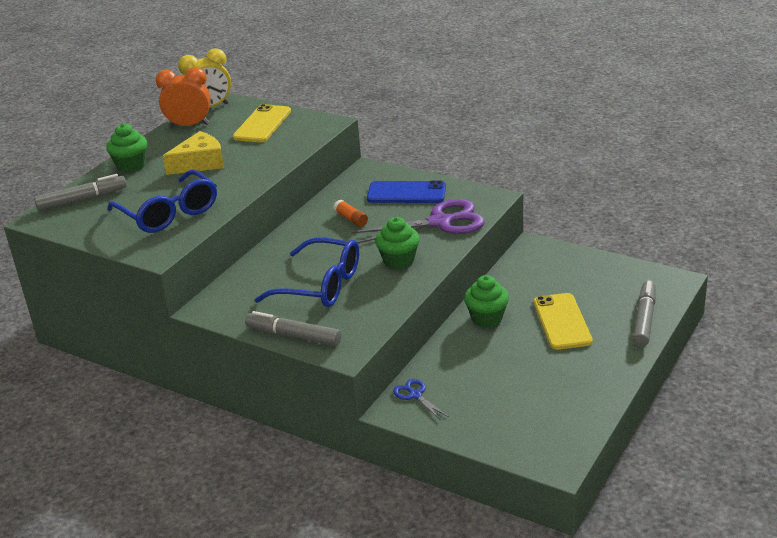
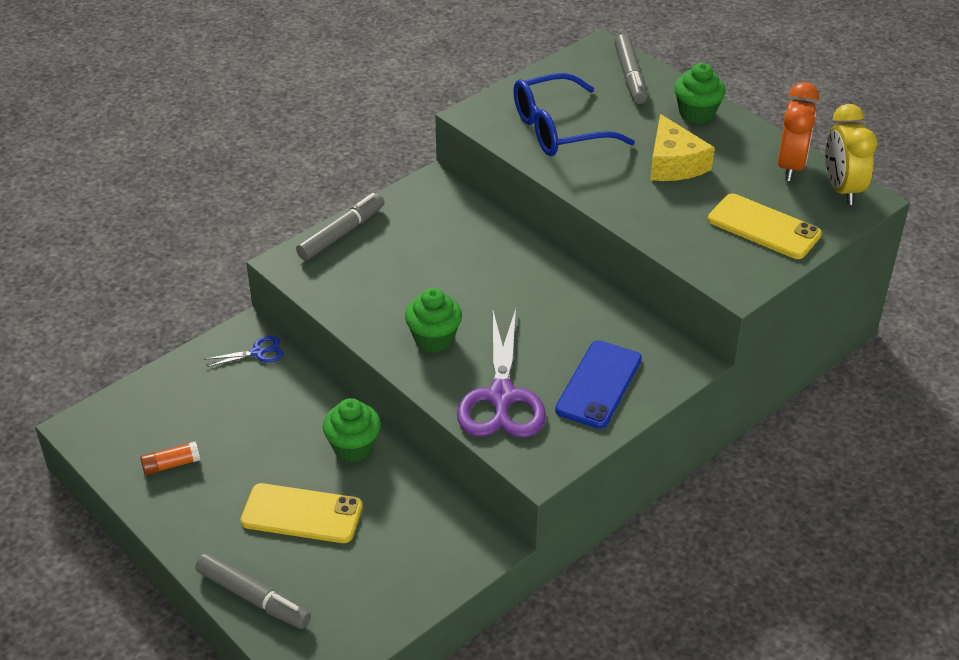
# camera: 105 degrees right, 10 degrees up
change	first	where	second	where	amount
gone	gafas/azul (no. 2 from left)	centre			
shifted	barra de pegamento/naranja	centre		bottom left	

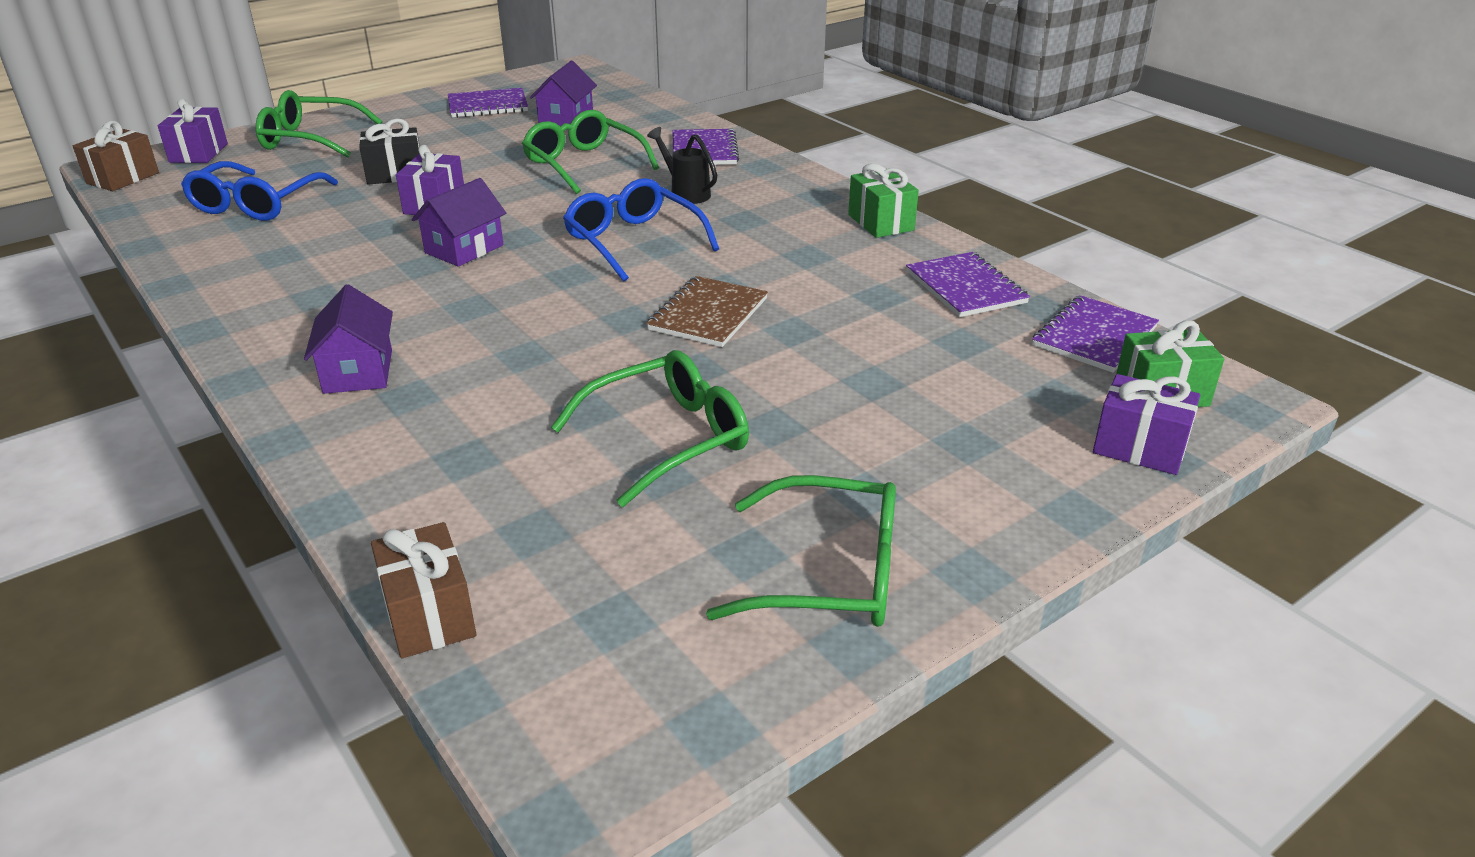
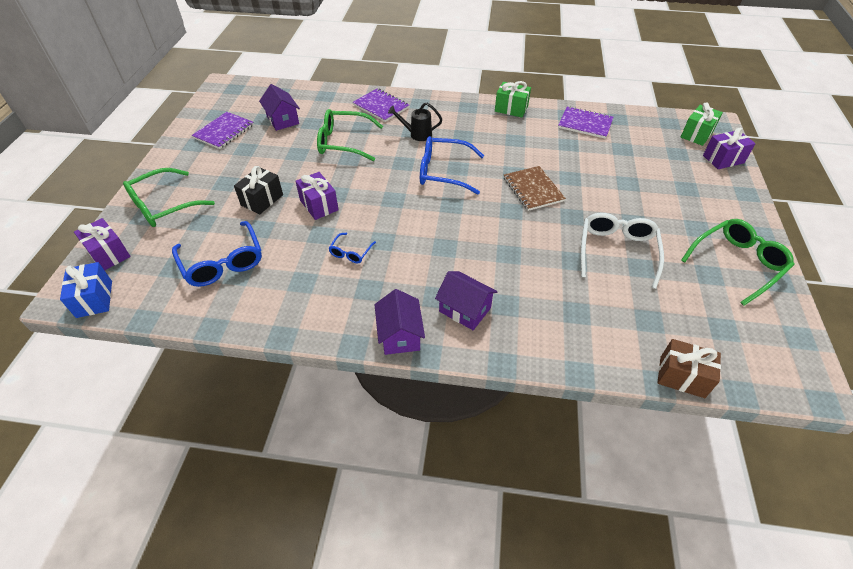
# camera: 45 degrees left, 15 degrees up
change	first	where	second	where	amount
gone	cuaderno/morado (no. 4 from left)	middle right			
new			gafas/azul (no. 2 from left)	centre	
shifted	casa/morado (no. 2 from left)	top left		centre	
repainted	regalo/marrón (no. 1 from left)	top left	regalo/azul	middle left	
repainted	gafas/verde (no. 3 from left)	centre	gafas/blanco	middle right	

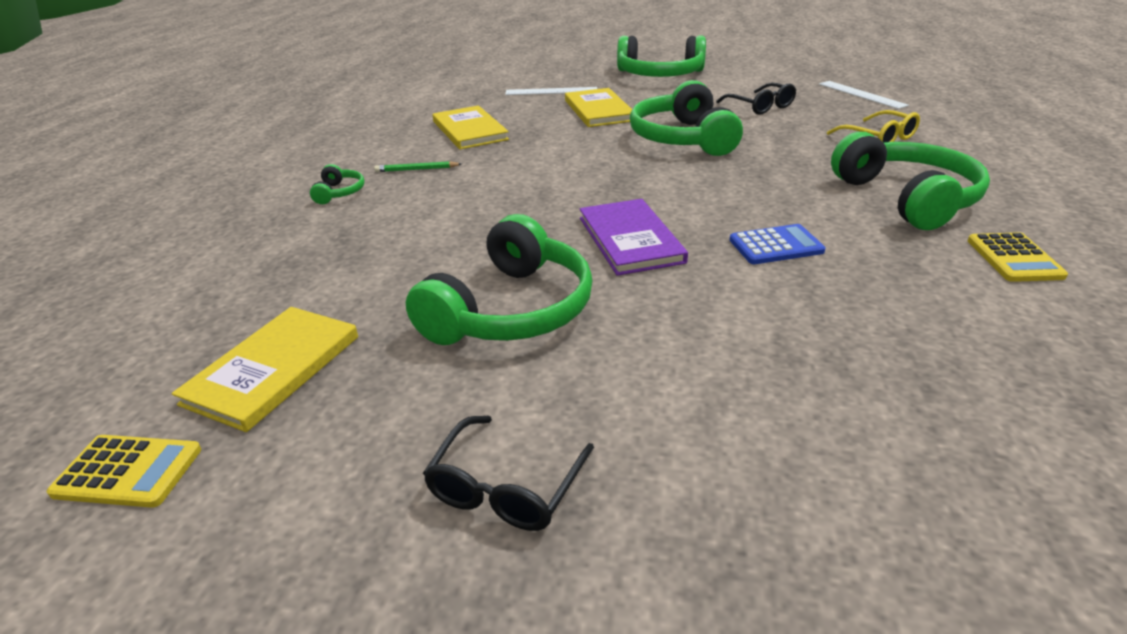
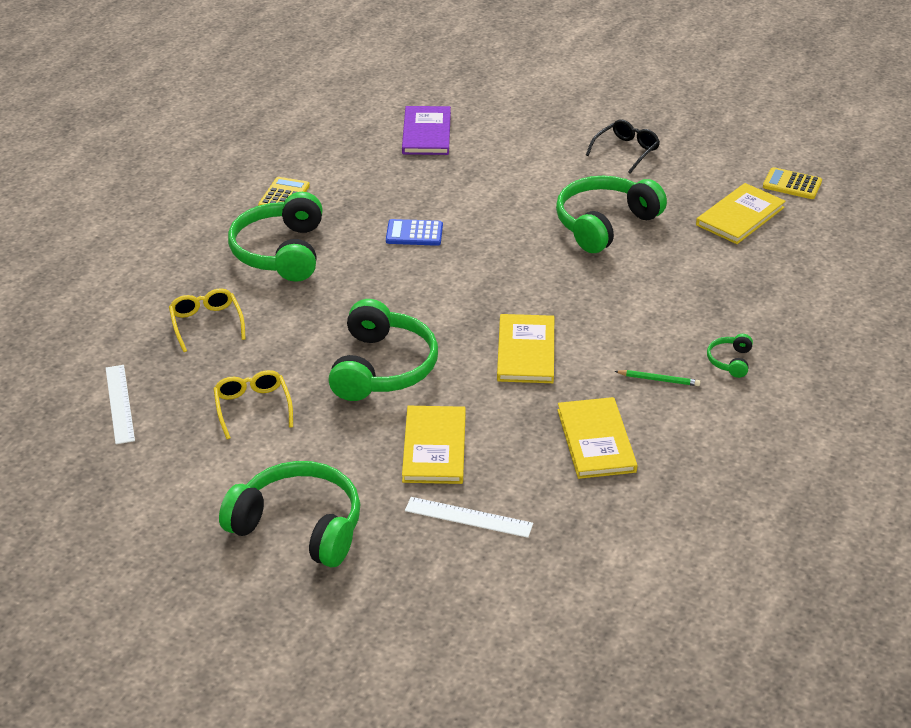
# camera: 165 degrees left, 5 degrees up
change	first	where	second	where	amount
new			libro/amarillo (no. 2 from left)	centre	
shifted	libro/morado	centre		top centre	
repainted	gafas/negro (no. 2 from left)	top right	gafas/amarillo (no. 2 from left)	middle left	

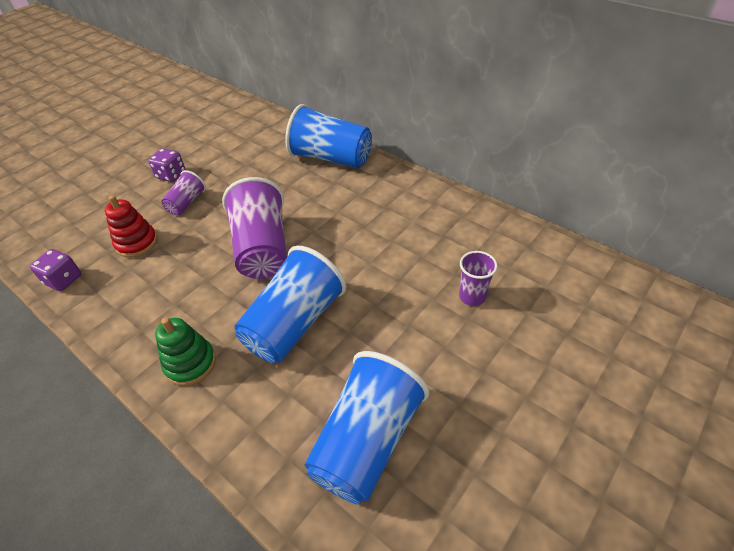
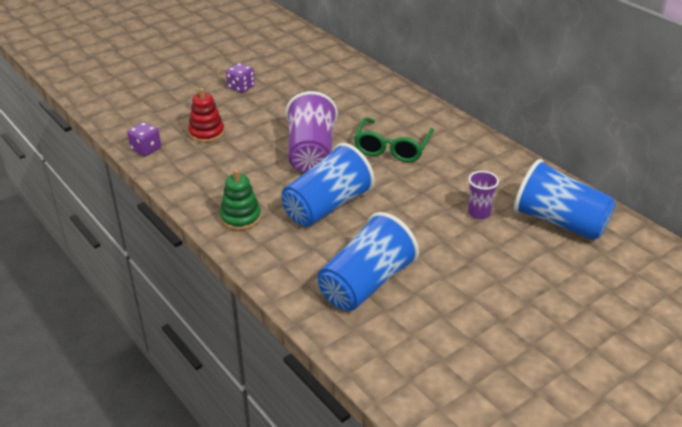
# camera: 10 degrees right, 10 degrees down
change	first	where	second	where	amount
gone	vaso/morado (no. 1 from left)	middle left			
new			gafas/verde	top centre	
shifted	vaso/azul (no. 2 from left in the first image)	top centre	vaso/azul (no. 3 from left)	middle right	

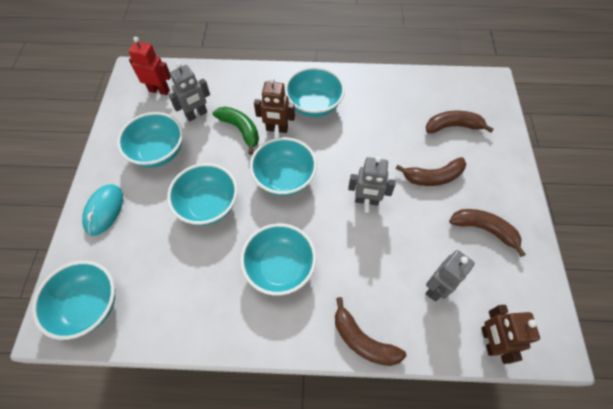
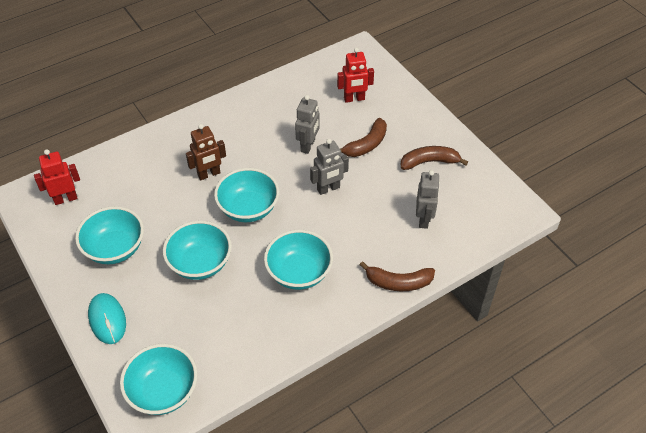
# camera: 35 degrees left, 10 degrees down
change	first	where	second	where	amount
gone	plátano/verde	top centre			
gone	cuenco/turquesa (no. 6 from left)	top centre			
gone	robot/marrón (no. 2 from left)	bottom right			
shifted	robot/gris (no. 1 from left)	top left		top centre	
swapped	plátano/marrón (no. 3 from left)	top right	robot/rojo (no. 2 from left)	top centre	

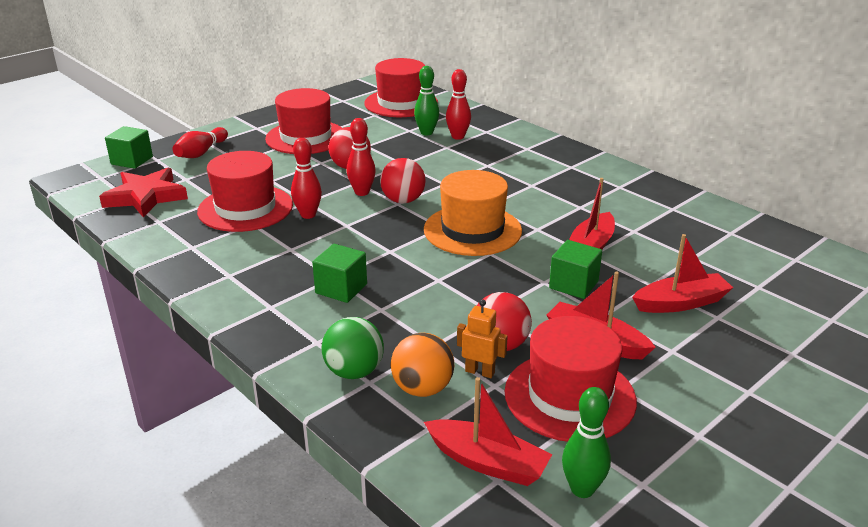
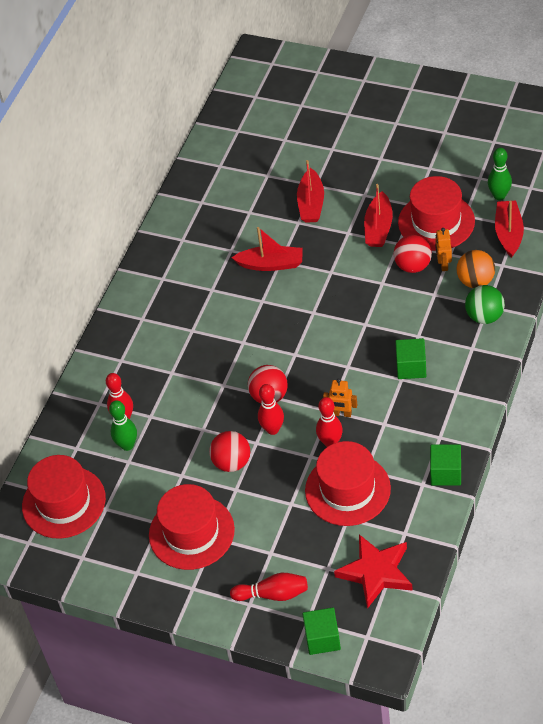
# camera: 110 degrees left, 20 degrees up
change	first	where	second	where	amount
gone	sombrero/naranja	centre			
new			robot/naranja (no. 1 from left)	centre	
shifted	cubo/verde (no. 3 from left)	centre		middle right	
rotated	barco/rojo (no. 4 from left in the first image)	middle right	barco/rojo (no. 2 from left)	top centre	135 degrees counterclockwise

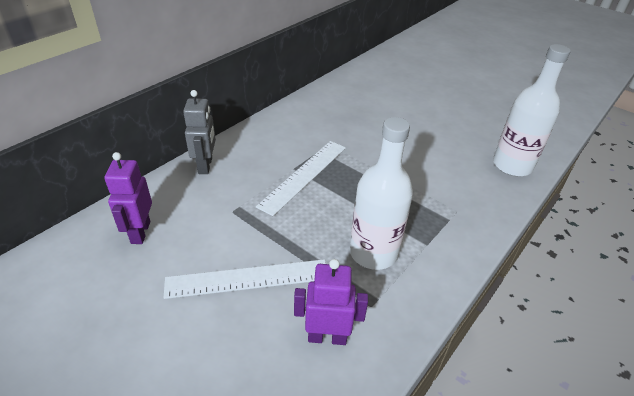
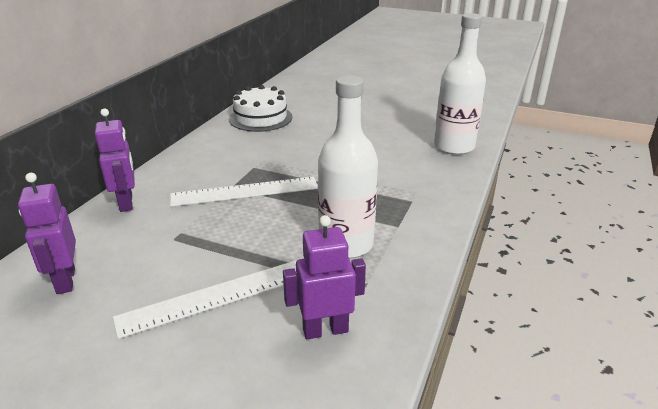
# camera: 15 degrees left, 10 degrees down
change	first	where	second	where	amount
new			tarta/blanco	top centre	
repainted	robot/gris	middle left	robot/morado (no. 2 from left)	middle left	
rotated	regla/blanco (no. 2 from left)	centre		centre	60 degrees clockwise

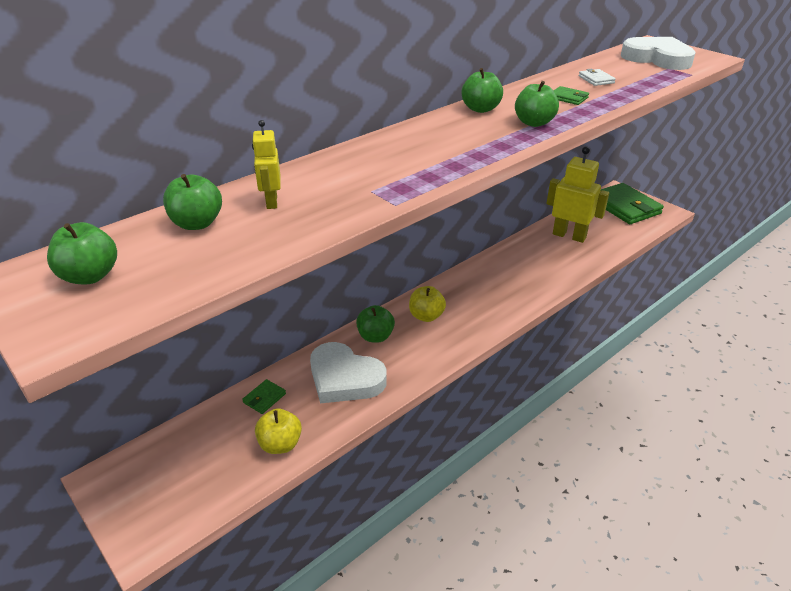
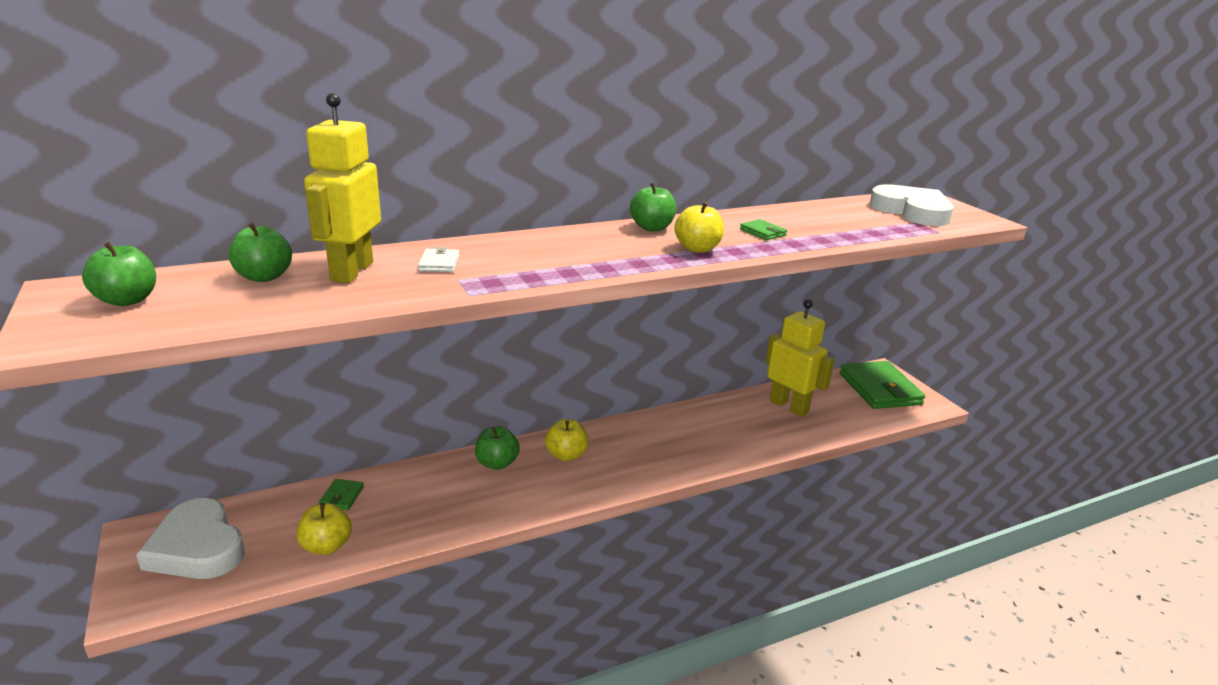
# camera: 15 degrees right, 10 degrees down
change	first	where	second	where	amount
shifted	corazón/blanco (no. 1 from left)	centre		bottom left	
shifted	cartera/blanco	top right		centre	
repainted	manzana/verde (no. 5 from left)	top right	manzana/amarillo (no. 3 from left)	top centre	
rotated	cartera/verde (no. 1 from left)	bottom centre		bottom left	45 degrees counterclockwise
scaled	robot/amarillo (no. 1 from left)	top centre		top left	x1.92

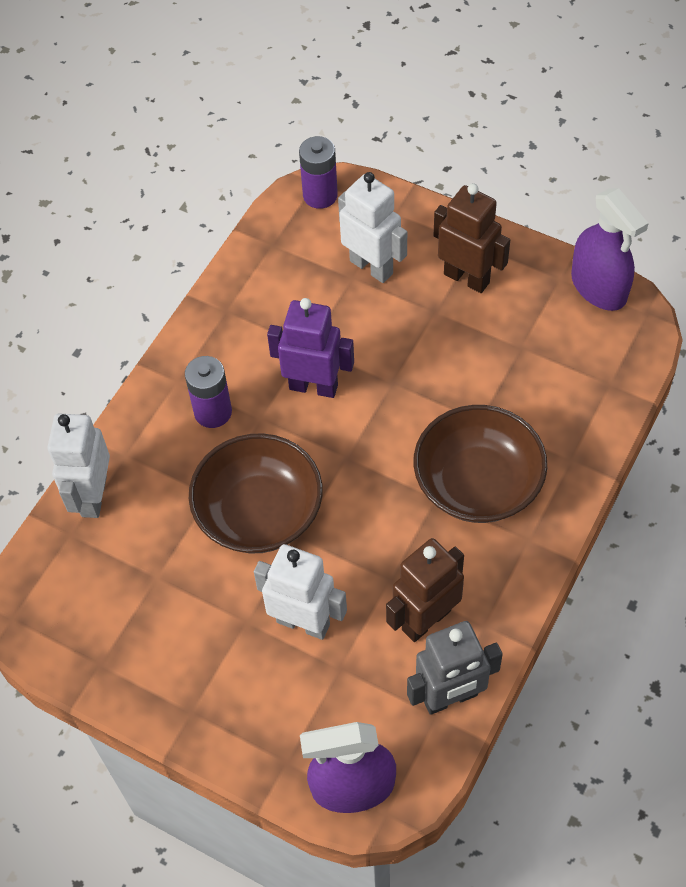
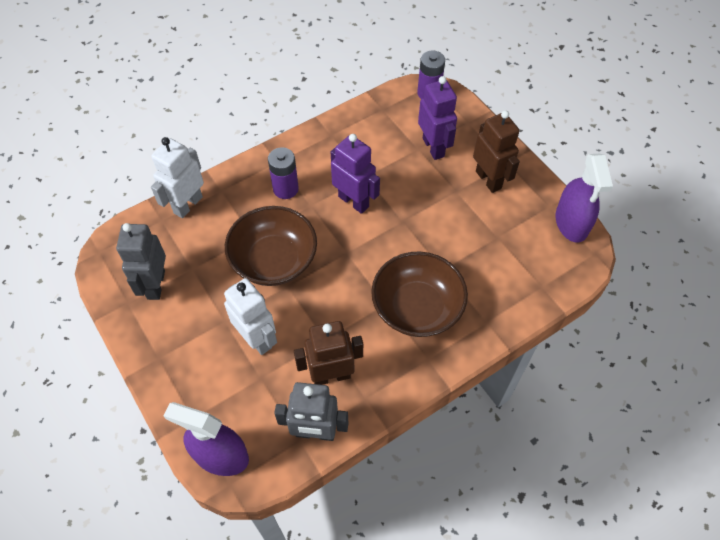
# camera: 25 degrees right, 0 degrees up
change	first	where	second	where	amount
new			robot/gris (no. 1 from left)	middle left	
repainted	robot/blanco (no. 3 from left)	top centre	robot/morado (no. 2 from left)	top centre	

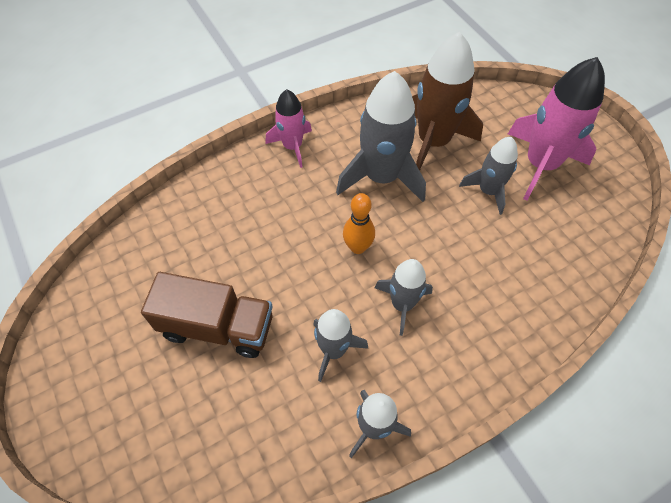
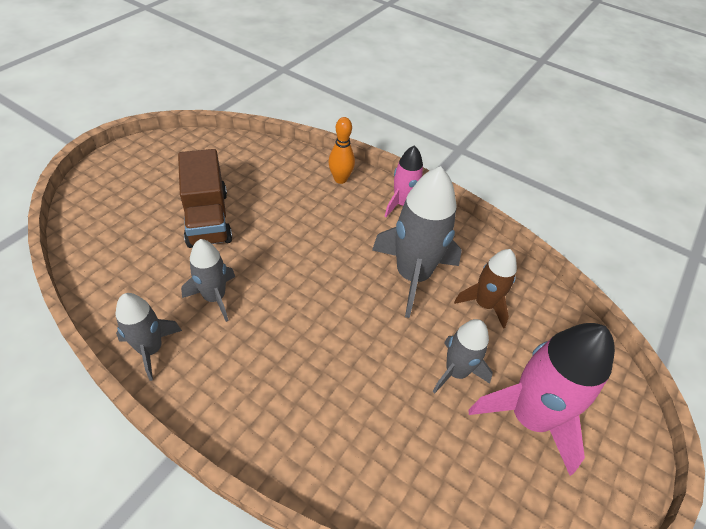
# camera: 60 degrees right, 10 degrees down
change	first	where	second	where	amount
gone	cohete/gris (no. 4 from left)	centre			
shifted	bolo/naranja	centre		top centre	
scaled	cohete/marrón	top centre		middle right	x0.58

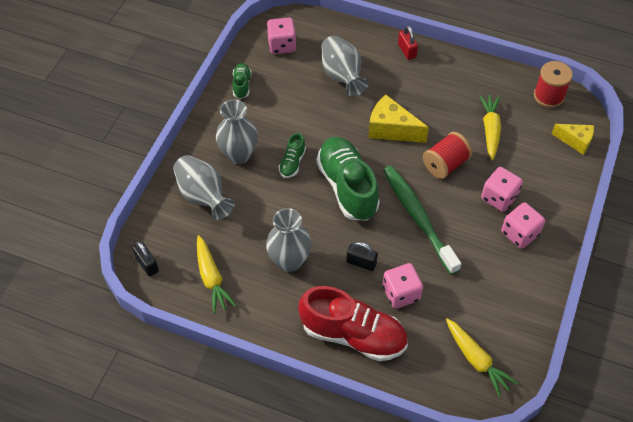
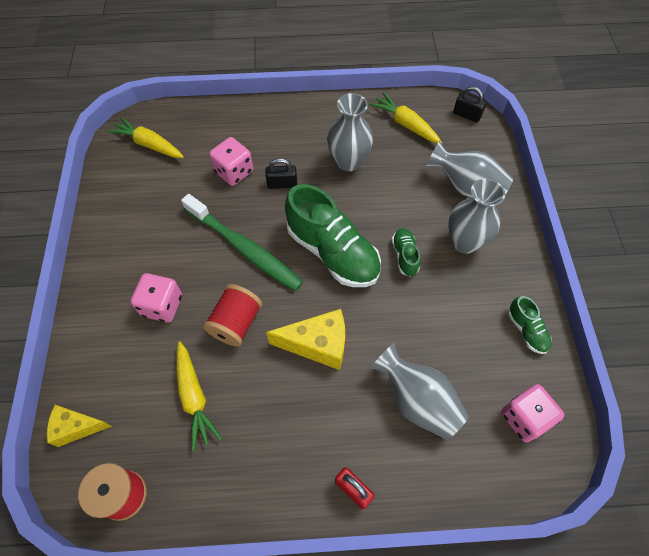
# camera: 155 degrees right, 5 degrees up
change	first	where	second	where	amount
gone	zapato/rojo	bottom centre			
gone	dado/rosa (no. 4 from left)	middle right			

